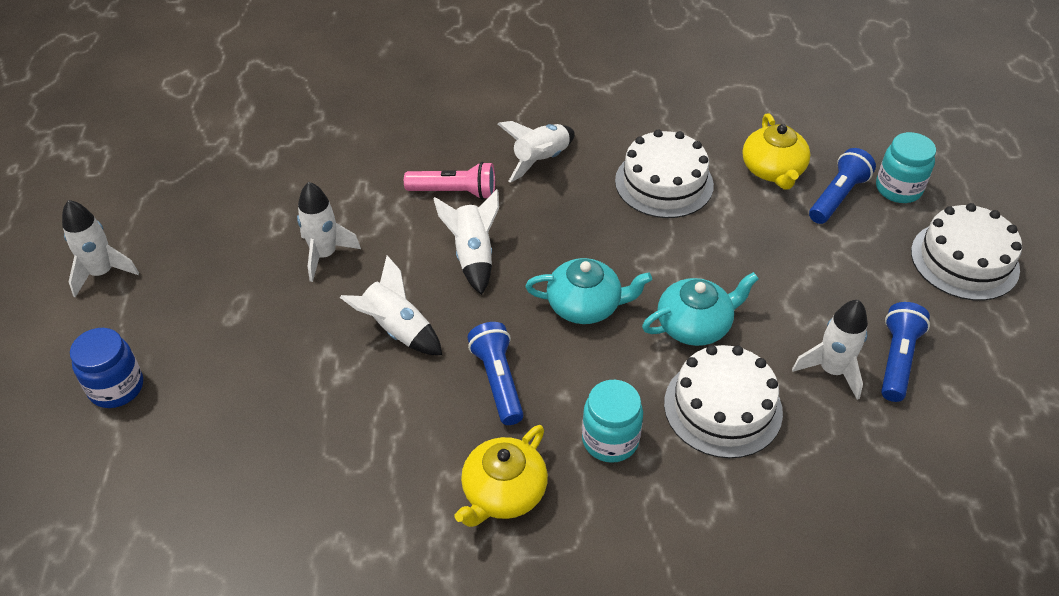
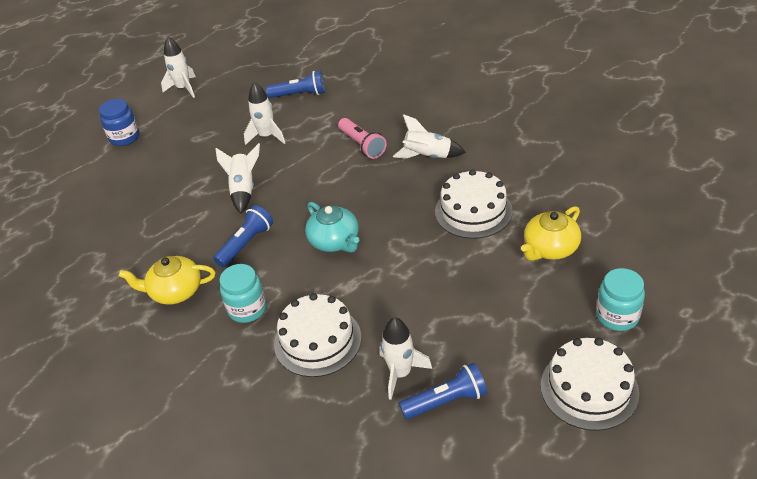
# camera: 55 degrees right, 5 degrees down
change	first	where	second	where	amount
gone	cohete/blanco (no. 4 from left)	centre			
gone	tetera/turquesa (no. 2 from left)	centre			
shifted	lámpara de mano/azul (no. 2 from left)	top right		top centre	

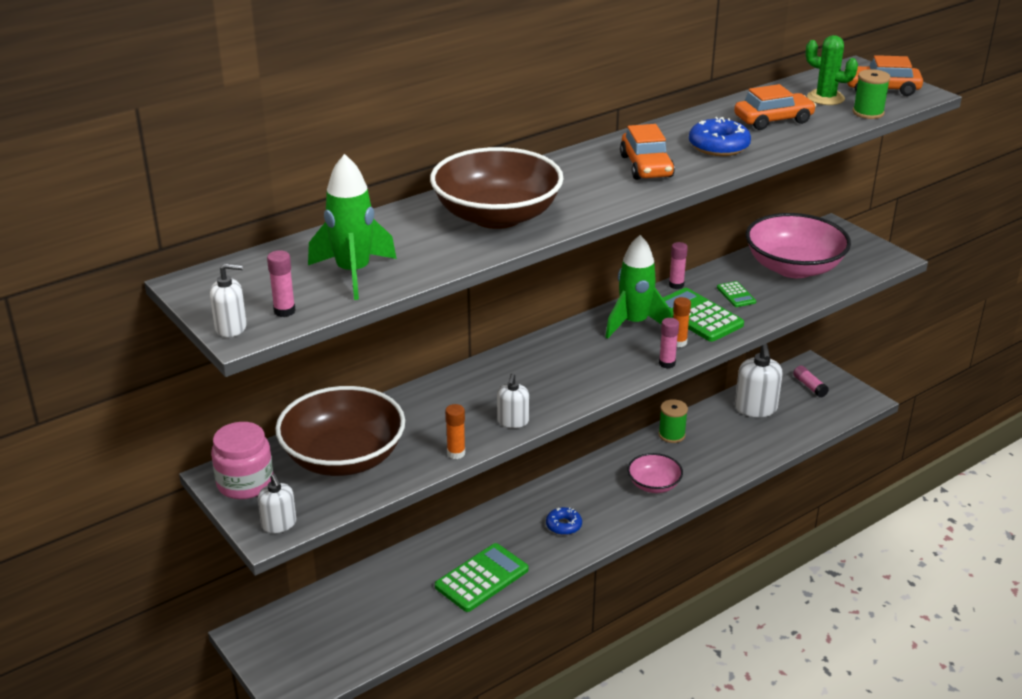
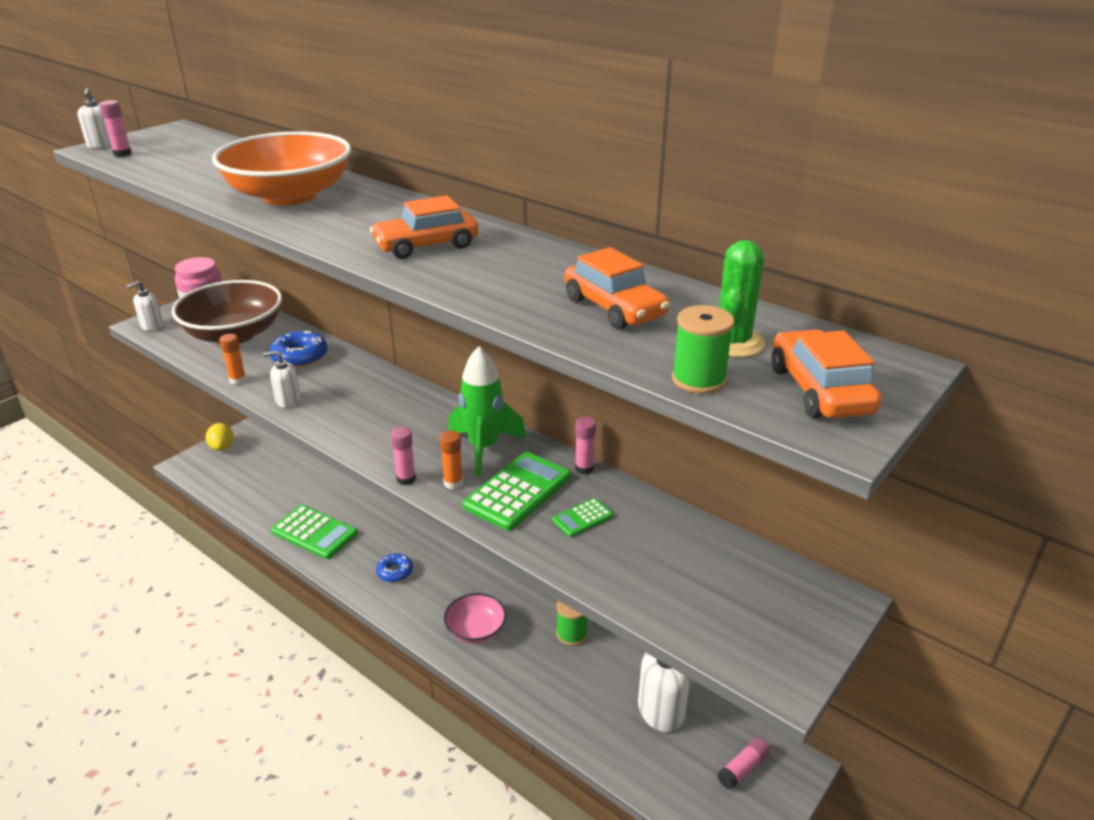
# camera: 75 degrees right, 0 degrees up
change	first	where	second	where	amount
gone	cohete/verde (no. 1 from left)	top centre			
gone	cuenco/rosa (no. 2 from left)	middle right			
new			limón/amarillo	middle left	
shifted	rosquilla/azul (no. 2 from left in the first image)	top right	rosquilla/azul (no. 1 from left)	middle left	
repainted	cuenco/marrón (no. 2 from left)	top centre	cuenco/naranja	top left	

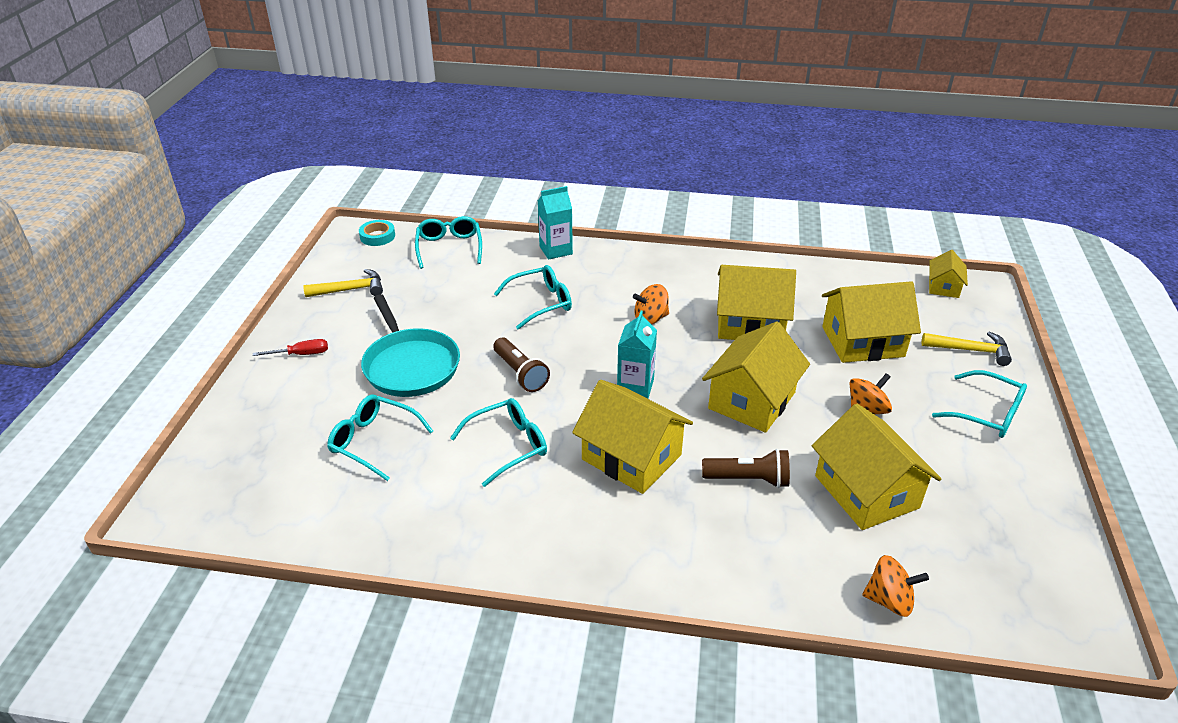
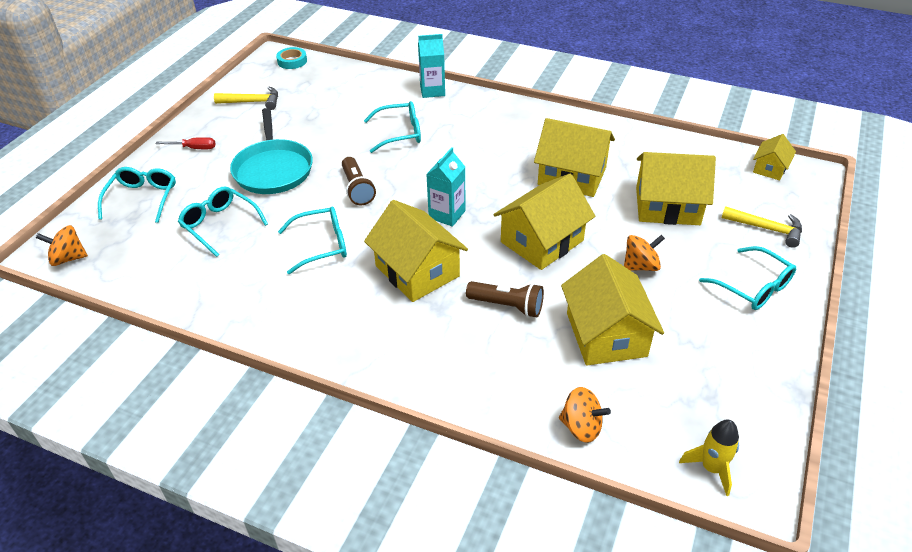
# camera: 15 degrees right, 5 degrees up
change	first	where	second	where	amount
new			cohete/amarillo	bottom right	
shifted	gafas/turquesa (no. 2 from left in the first image)	centre	gafas/turquesa (no. 1 from left)	middle left	
shifted	peonza/naranja (no. 1 from left)	centre		middle left	

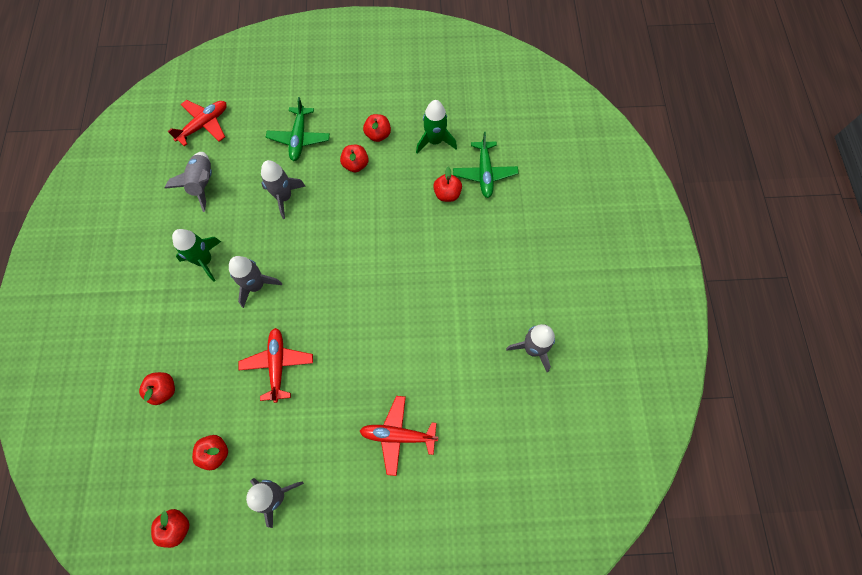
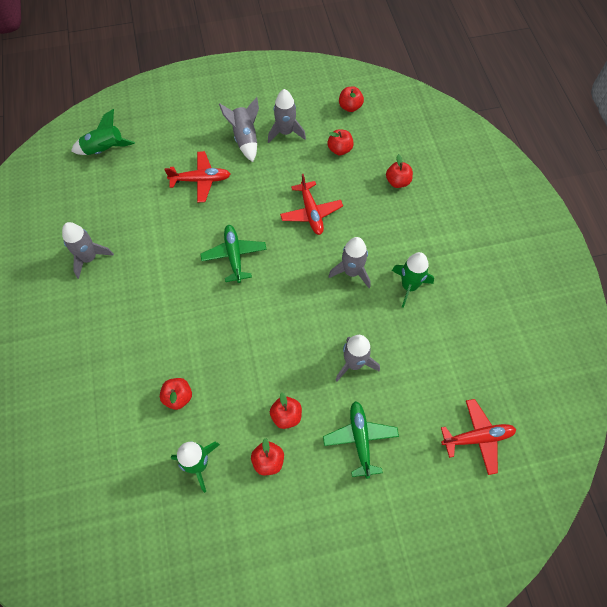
# camera: 170 degrees right, 5 degrees down
change	first	where	second	where	amount
new			cohete/verde (no. 1 from left)	top left	
shifted	cohete/gris (no. 1 from left in the first image)	top left	cohete/gris (no. 2 from left)	top centre	
shifted	avión/verde (no. 2 from left in the first image)	top centre	avión/verde (no. 1 from left)	centre	
rotated	avión/rojo (no. 1 from left in the first image)	top left	avión/rojo (no. 3 from left)	bottom right	135 degrees counterclockwise

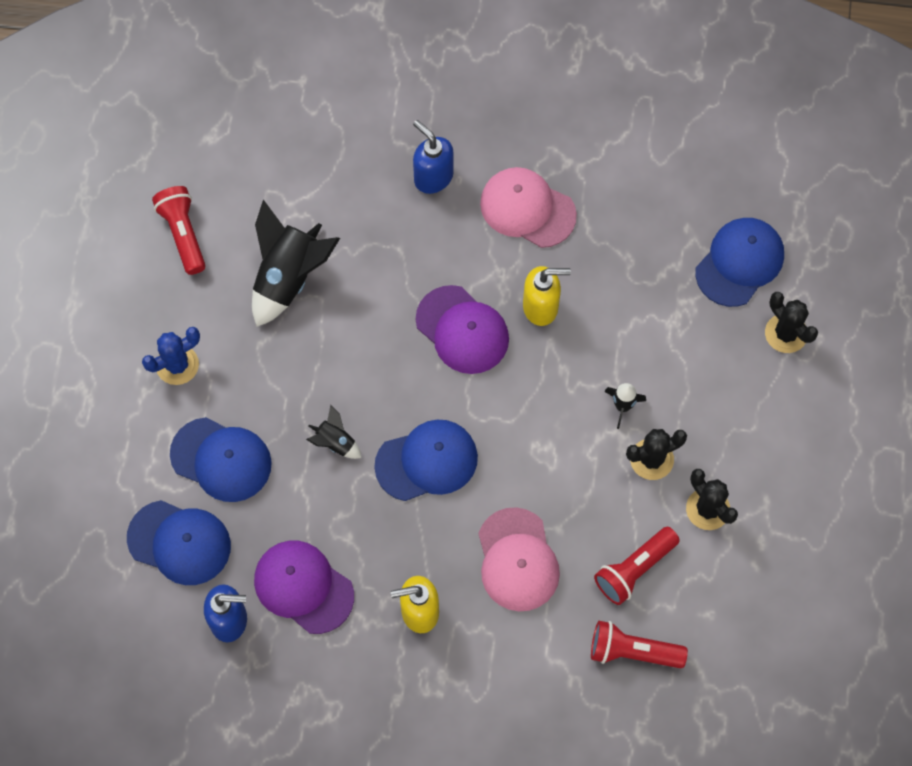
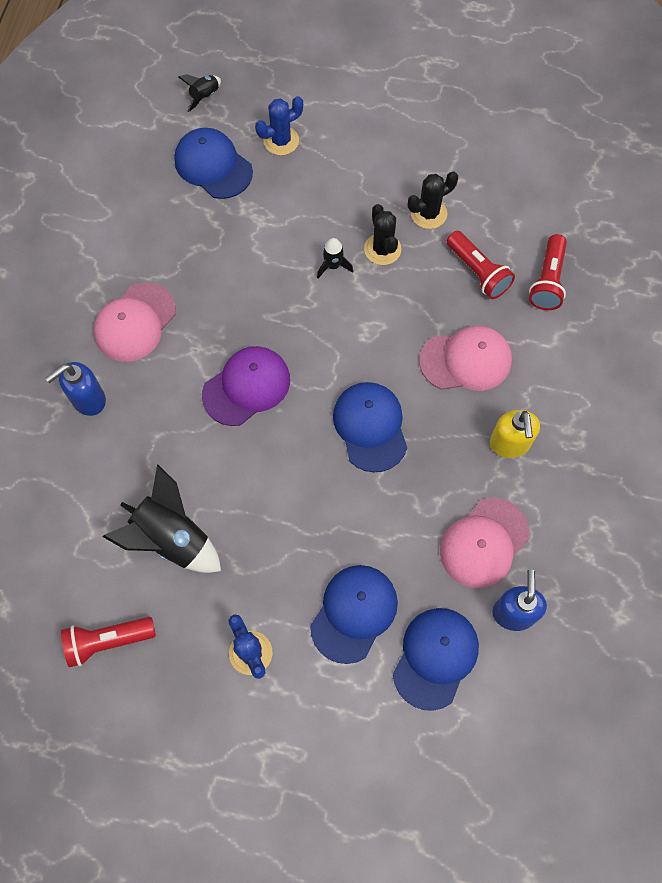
# camera: 85 degrees left, 0 degrees up
change	first	where	second	where	amount
gone	dispensador de jabón/amarillo (no. 2 from left)	centre			
shifted	cohete/negro (no. 2 from left)	centre		top left	
repainted	gorra/morado (no. 1 from left)	bottom centre	gorra/rosa (no. 3 from left)	middle right	
repainted	cactus/negro (no. 3 from left)	middle right	cactus/azul (no. 2 from left)	top centre	

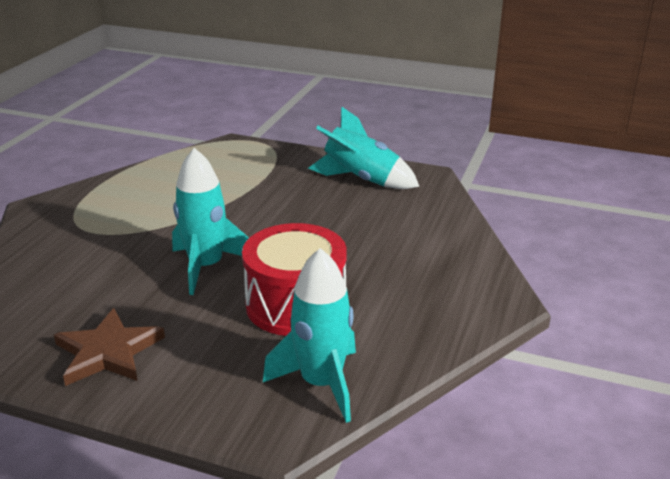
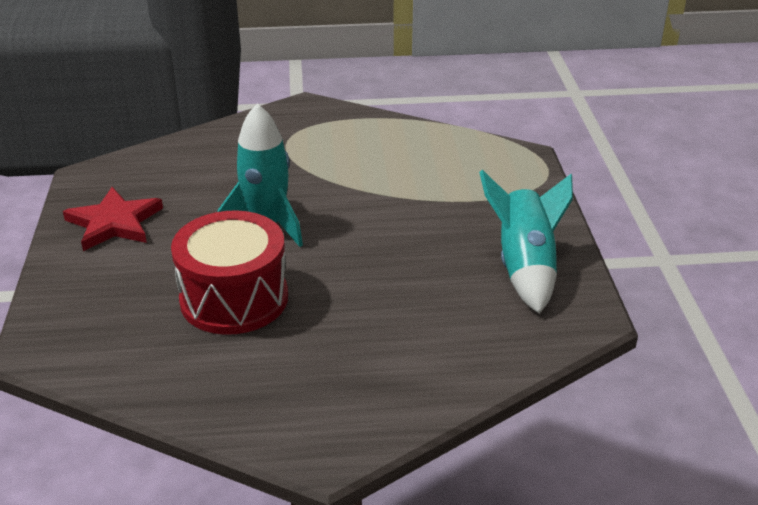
# camera: 65 degrees right, 5 degrees up
change	first	where	second	where	amount
gone	cohete/turquesa (no. 2 from left)	bottom centre			
repainted	estrella/marrón	bottom left	estrella/rojo	middle left	

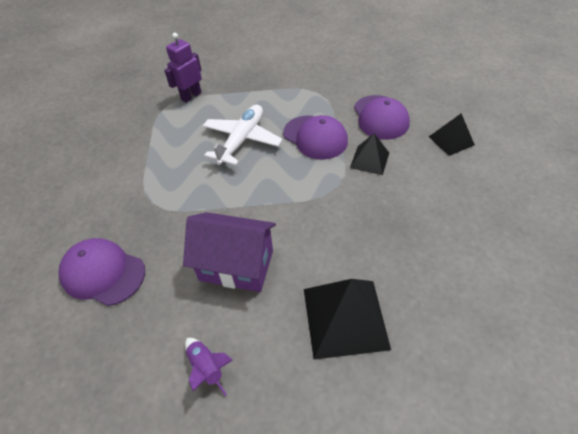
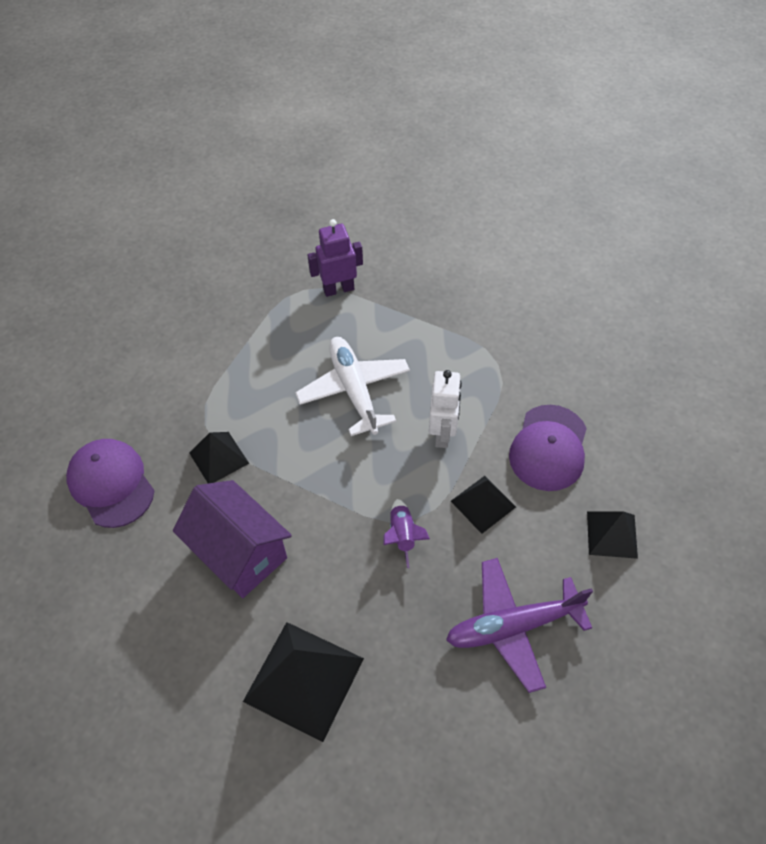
# camera: 30 degrees right, 5 degrees up
change	first	where	second	where	amount
new			pirámide/negro (no. 1 from left)	middle left	
new			avión/morado	bottom right	
shifted	cohete/morado	bottom centre		centre	
swapped	gorra/morado (no. 2 from left)	top centre	robot/blanco	centre	
rotated	avión/blanco	top centre		centre	75 degrees counterclockwise

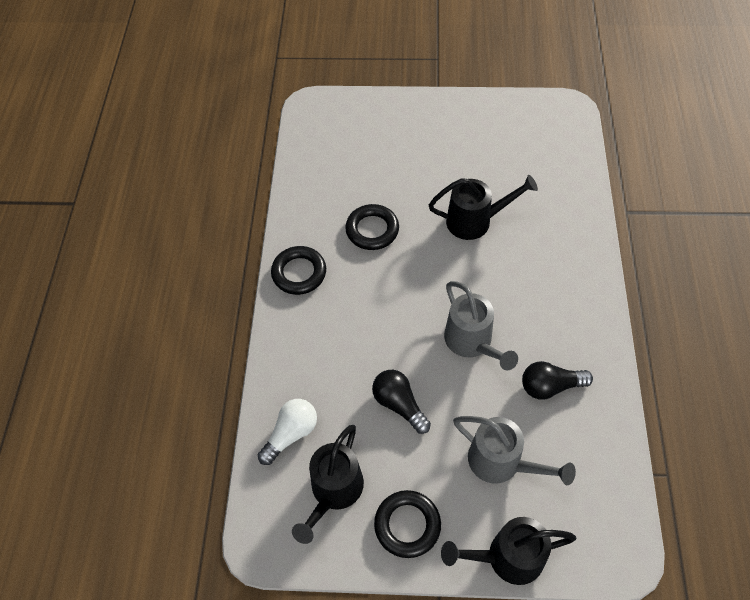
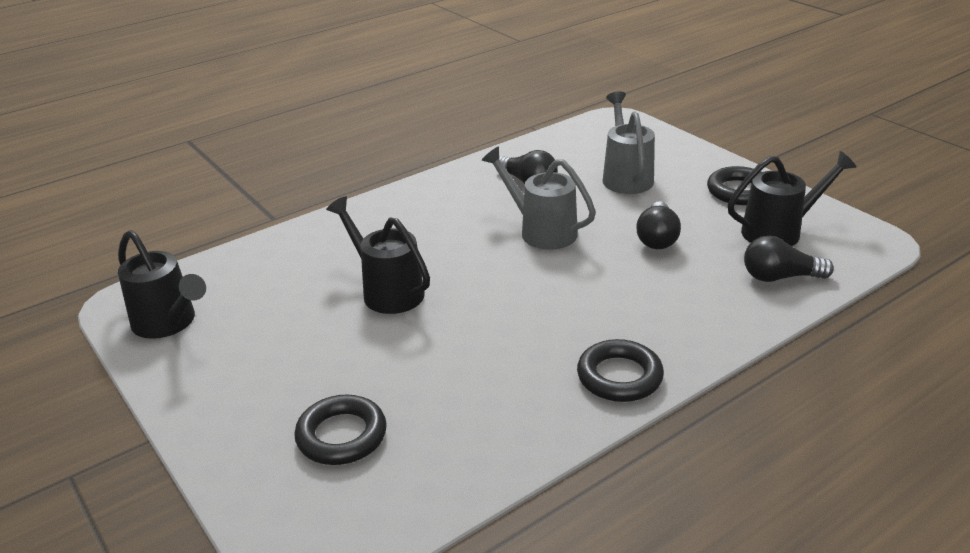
# camera: 130 degrees left, 25 degrees down
change	first	where	second	where	amount
shifted	anillo/negro (no. 2 from left in the first image)	centre	anillo/negro (no. 1 from left)	bottom centre	
shifted	regadera/negro (no. 3 from left in the first image)	bottom right	regadera/negro (no. 1 from left)	middle left	
repainted	bombilla/blanco	bottom centre	bombilla/negro (no. 3 from left)	middle right	
rotated	regadera/gris (no. 1 from left)	centre		centre	75 degrees counterclockwise

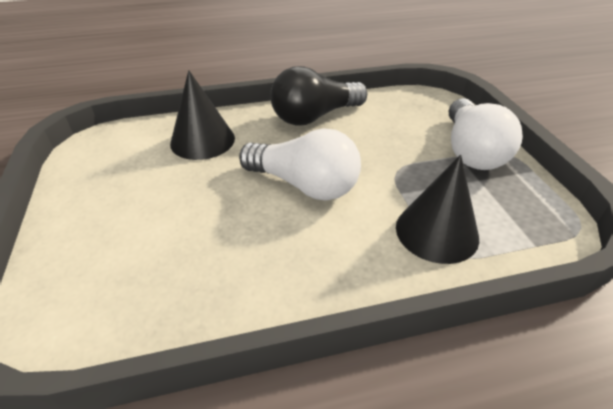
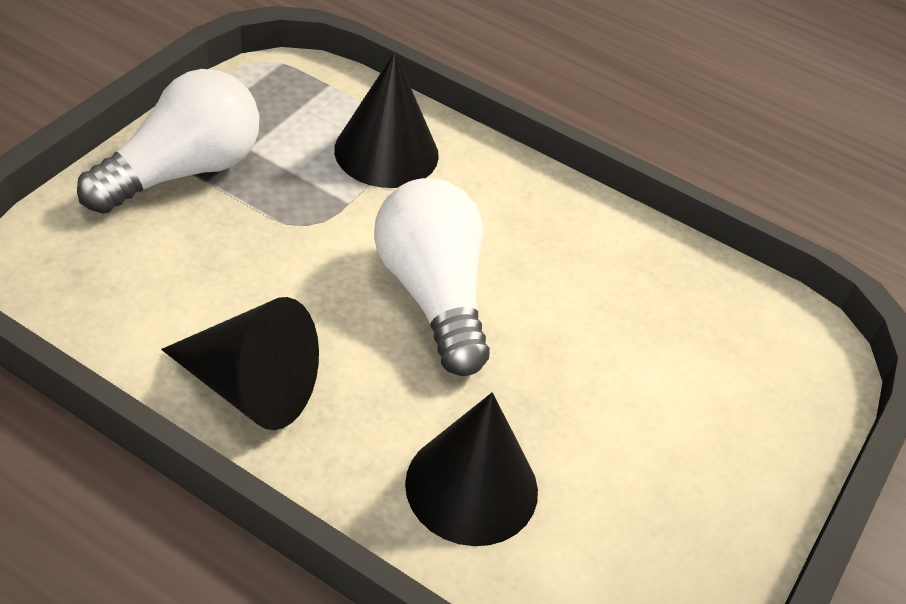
# camera: 140 degrees left, 5 degrees up
change	first	where	second	where	amount
swapped	bombilla/negro	top centre	cono/negro (no. 1 from left)	middle left	

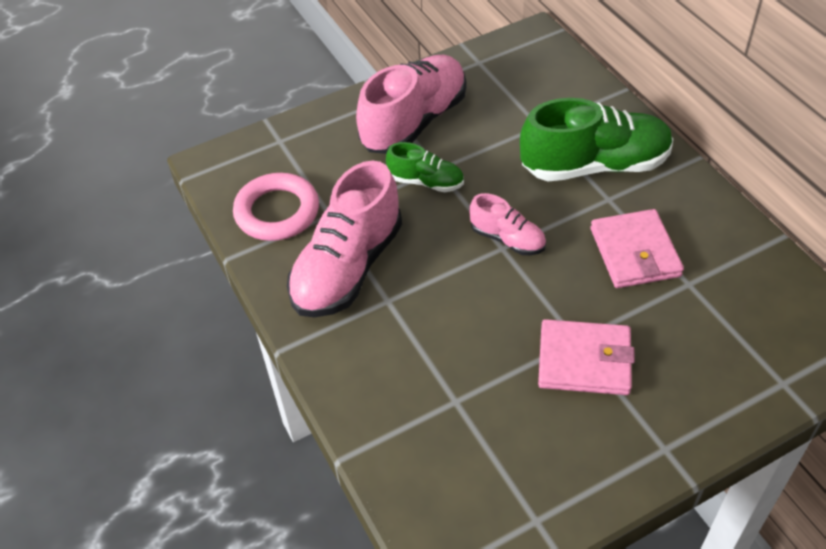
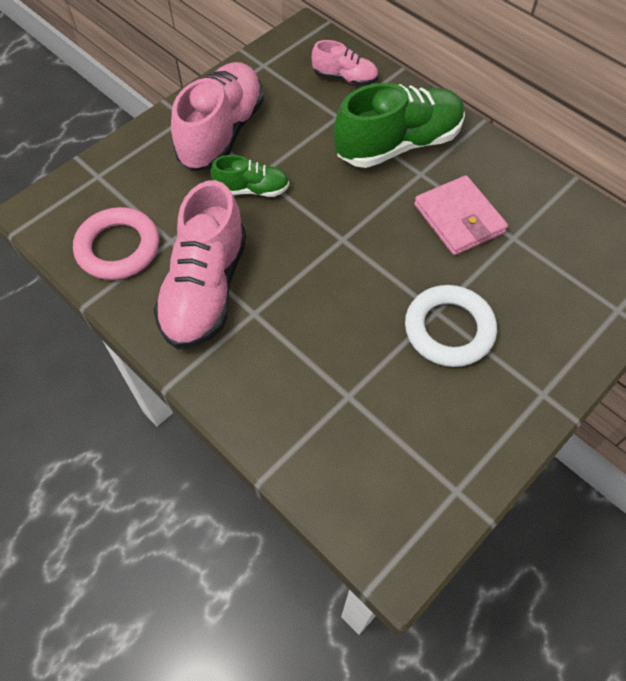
# camera: 20 degrees left, 10 degrees up
change	first	where	second	where	amount
shifted	zapato/rosa (no. 3 from left)	centre		top centre	
swapped	cartera/rosa (no. 1 from left)	middle right	anillo/blanco	middle right	

